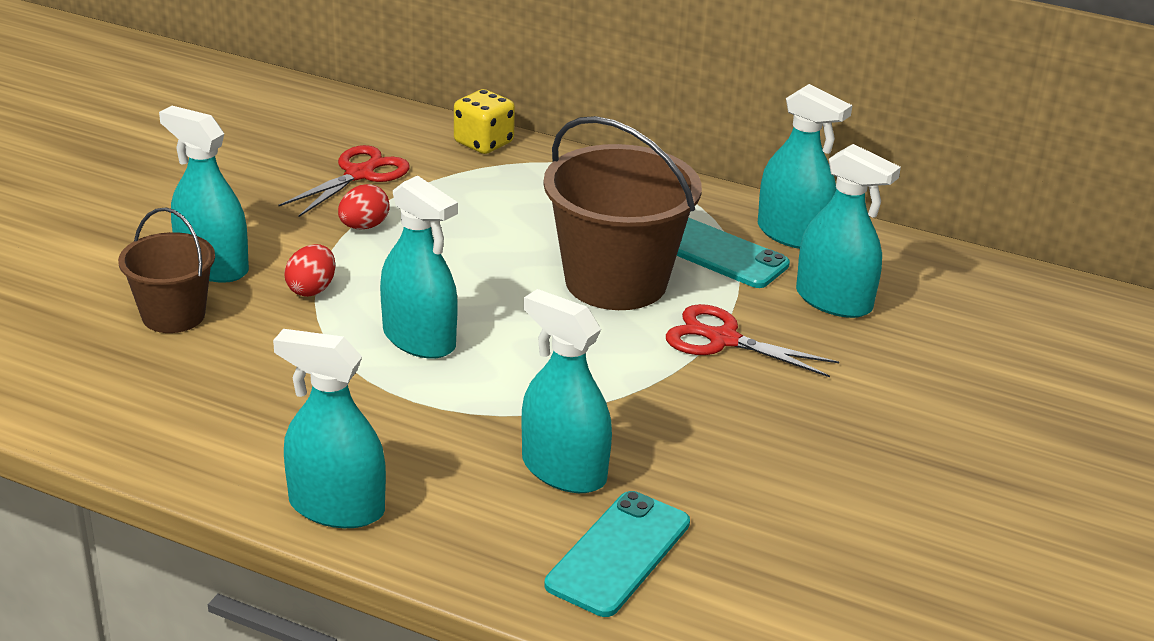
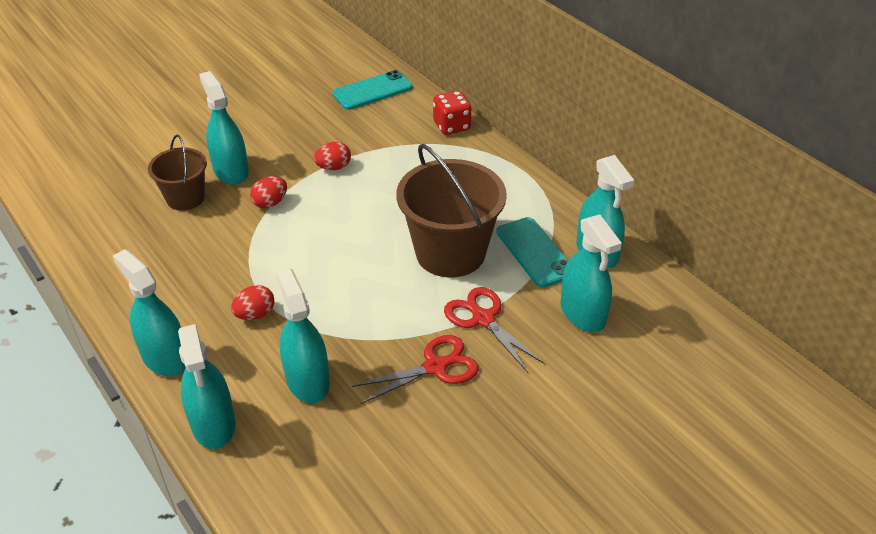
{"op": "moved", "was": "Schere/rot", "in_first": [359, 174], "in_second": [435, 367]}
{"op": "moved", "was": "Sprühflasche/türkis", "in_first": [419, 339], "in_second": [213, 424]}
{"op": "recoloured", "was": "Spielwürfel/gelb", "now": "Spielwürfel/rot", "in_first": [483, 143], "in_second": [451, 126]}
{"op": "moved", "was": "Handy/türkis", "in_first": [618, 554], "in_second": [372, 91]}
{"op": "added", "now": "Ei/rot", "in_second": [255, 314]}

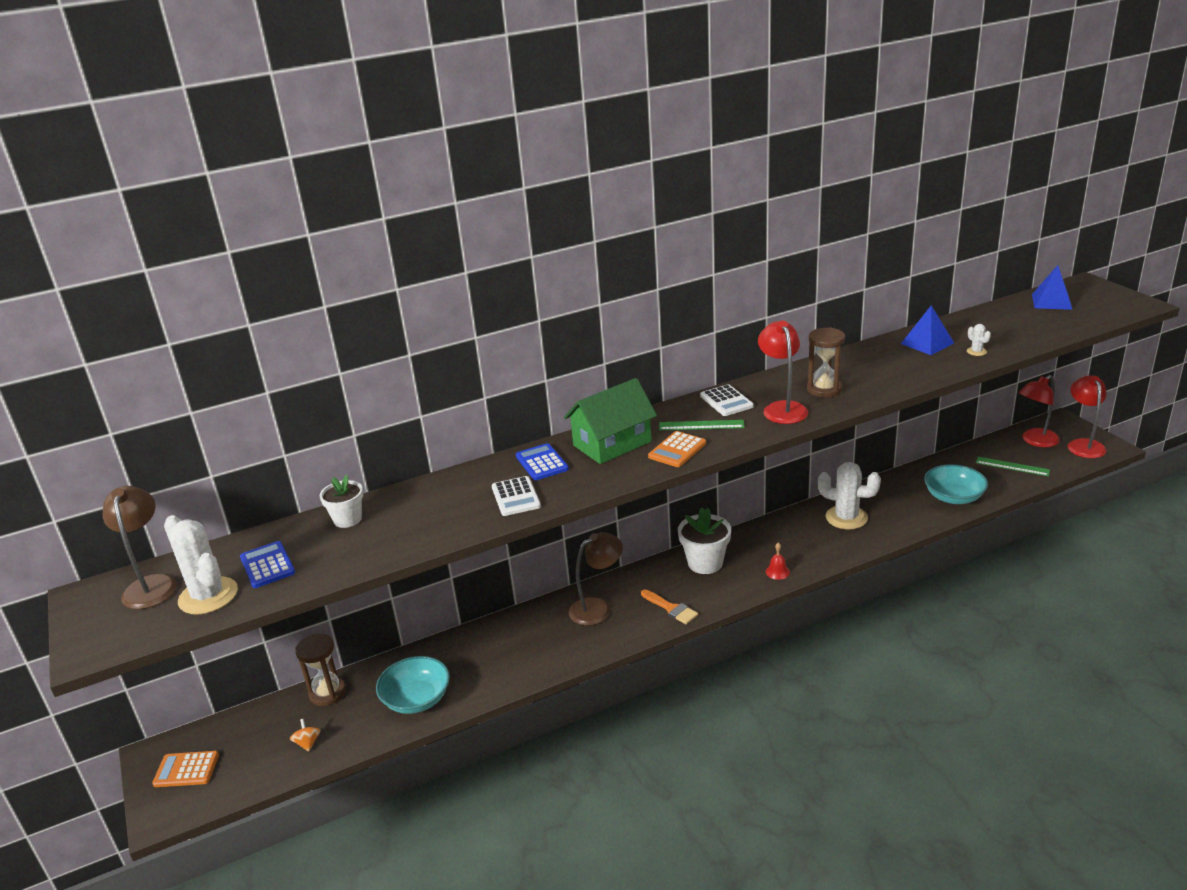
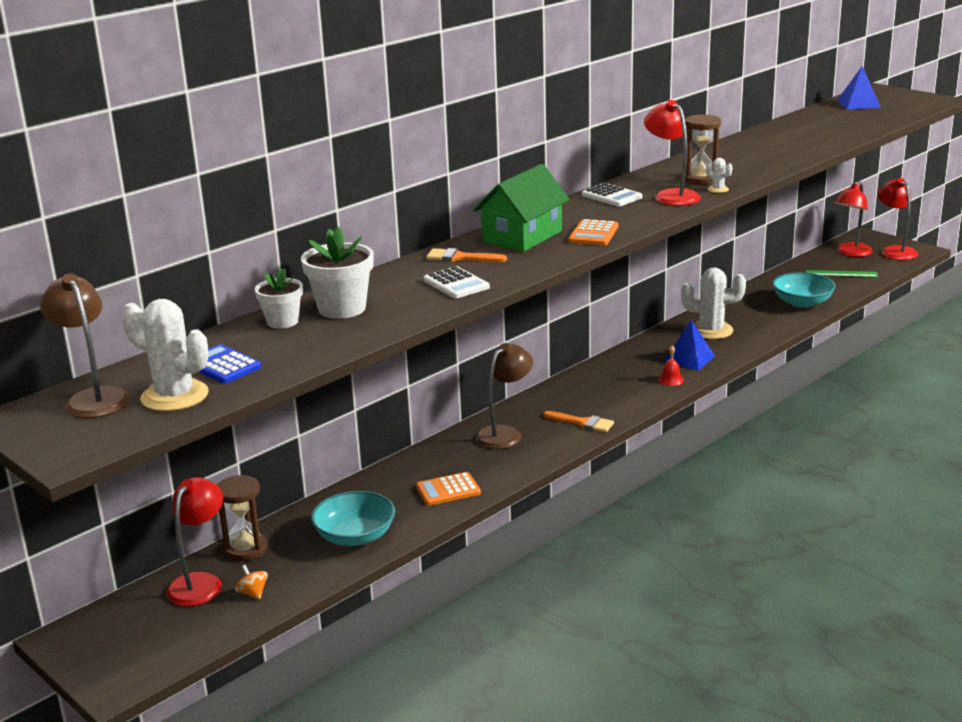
{"op": "moved", "was": "Taschenrechner/orange", "in_first": [186, 770], "in_second": [448, 490]}
{"op": "replaced", "was": "Taschenrechner/blau", "now": "Pinsel/orange", "in_first": [542, 463], "in_second": [460, 258]}
{"op": "removed", "was": "Lineal/grün", "in_first": [701, 425]}
{"op": "moved", "was": "Blumentopf/weiß", "in_first": [705, 563], "in_second": [342, 308]}
{"op": "moved", "was": "Pyramide/blau", "in_first": [927, 343], "in_second": [689, 359]}
{"op": "moved", "was": "Kaktus/weiß", "in_first": [976, 351], "in_second": [718, 189]}
{"op": "added", "now": "Lampe/rot", "in_second": [200, 583]}

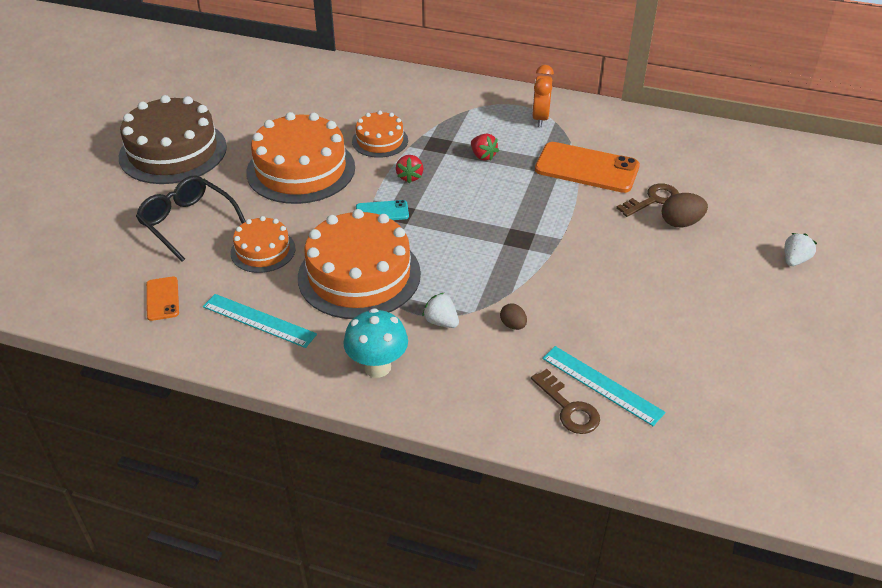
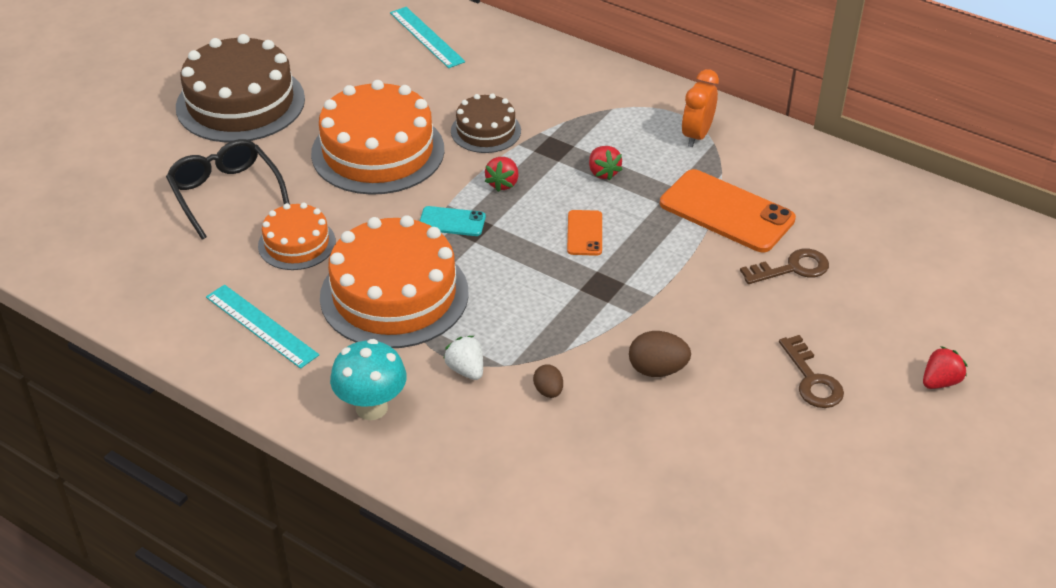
{"op": "moved", "was": "Handy/orange", "in_first": [162, 299], "in_second": [584, 233]}
{"op": "recoloured", "was": "Kuchen/orange", "now": "Kuchen/braun", "in_first": [380, 140], "in_second": [485, 131]}
{"op": "moved", "was": "Schlüssel/braun", "in_first": [568, 408], "in_second": [812, 379]}
{"op": "moved", "was": "Lineal/türkis", "in_first": [602, 385], "in_second": [426, 37]}
{"op": "moved", "was": "Ei/braun", "in_first": [681, 223], "in_second": [657, 369]}
{"op": "recoloured", "was": "Erdbeere/weiß", "now": "Erdbeere/rot", "in_first": [794, 260], "in_second": [940, 382]}

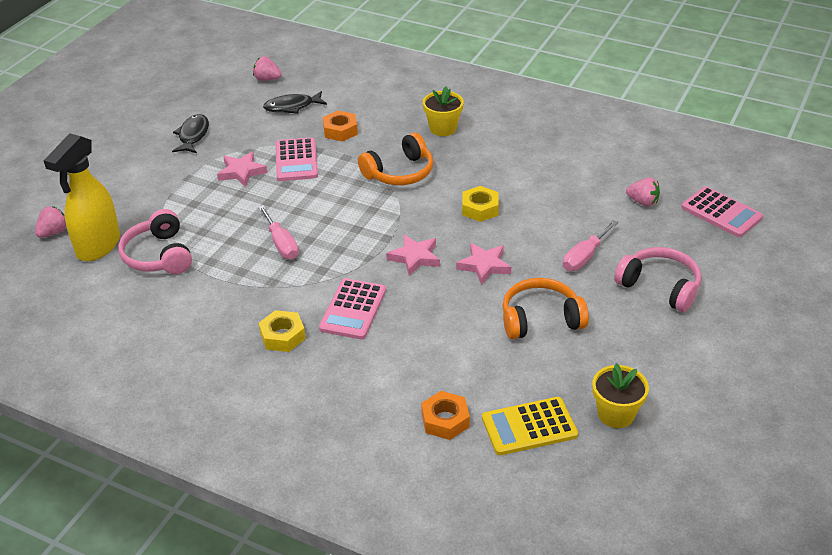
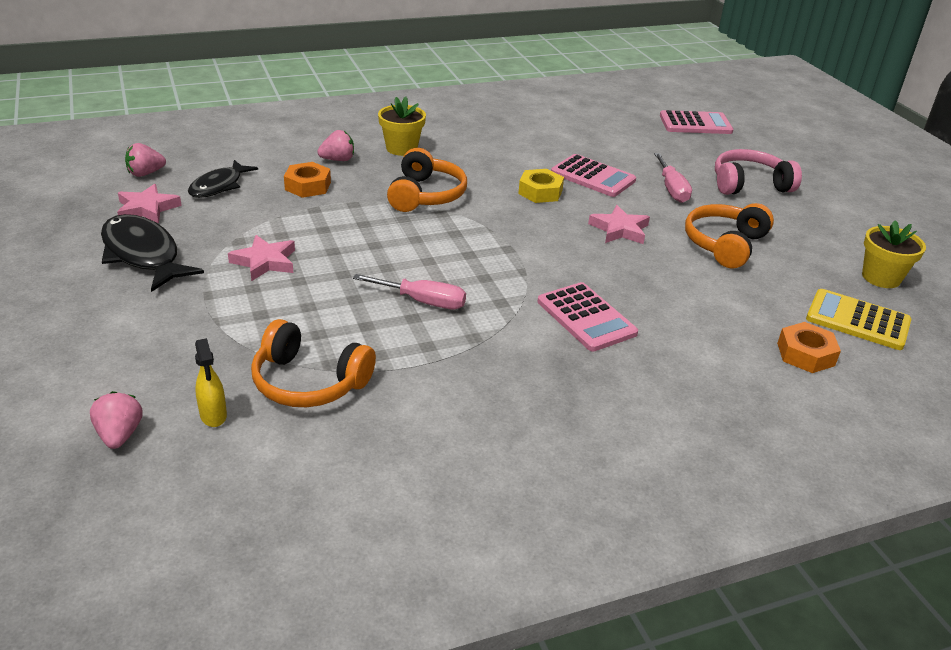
{"op": "resized", "was": "Sprühflasche/gelb", "in_first": [98, 247], "in_second": [213, 416], "ratio": 0.45}
{"op": "recoloured", "was": "Kopfhörer/rosa", "now": "Kopfhörer/orange", "in_first": [159, 255], "in_second": [309, 382]}
{"op": "resized", "was": "Fisch/schwarz", "in_first": [193, 135], "in_second": [143, 254], "ratio": 1.51}
{"op": "removed", "was": "Sechskantmutter/gelb", "in_first": [282, 336]}
{"op": "moved", "was": "Taschenrechner/rosa", "in_first": [296, 160], "in_second": [593, 177]}
{"op": "moved", "was": "Stern/rosa", "in_first": [415, 257], "in_second": [147, 208]}
{"op": "turned", "was": "Taschenrechner/gelb", "in_first": [529, 427], "in_second": [857, 320], "clockwise": 90}
{"op": "moved", "was": "Erdbeere/rosa", "in_first": [642, 202], "in_second": [338, 160]}

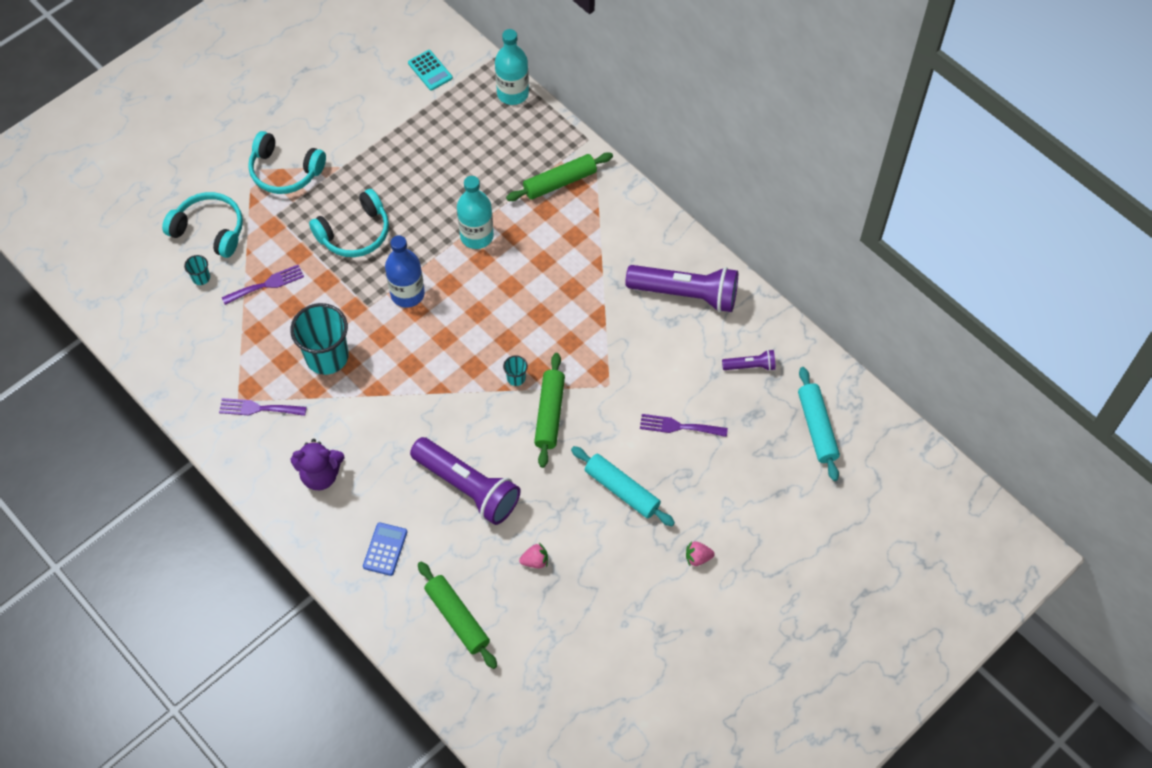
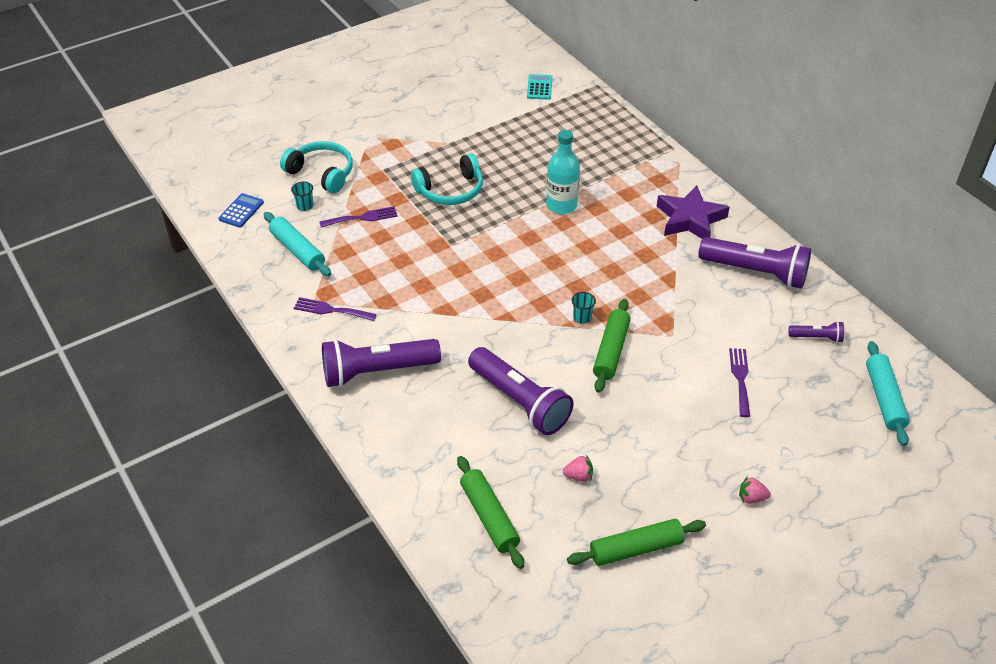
{"op": "removed", "was": "Kopfhörer/türkis", "in_first": [285, 171]}
{"op": "removed", "was": "Becher/türkis", "in_first": [327, 357]}
{"op": "replaced", "was": "Teddybär/lila", "now": "Taschenlampe/lila", "in_first": [321, 475], "in_second": [377, 371]}
{"op": "moved", "was": "Taschenrechner/blau", "in_first": [385, 549], "in_second": [241, 211]}
{"op": "removed", "was": "Flasche/blau", "in_first": [407, 294]}
{"op": "turned", "was": "Taschenrechner/türkis", "in_first": [430, 70], "in_second": [539, 87], "clockwise": -150}
{"op": "removed", "was": "Flasche/türkis", "in_first": [513, 93]}
{"op": "moved", "was": "Nudelholz/grün", "in_first": [560, 182], "in_second": [636, 549]}
{"op": "moved", "was": "Nudelholz/türkis", "in_first": [622, 490], "in_second": [298, 250]}
{"op": "turned", "was": "Gabel/lila", "in_first": [679, 426], "in_second": [740, 378], "clockwise": 75}
{"op": "added", "now": "Stern/lila", "in_second": [690, 219]}

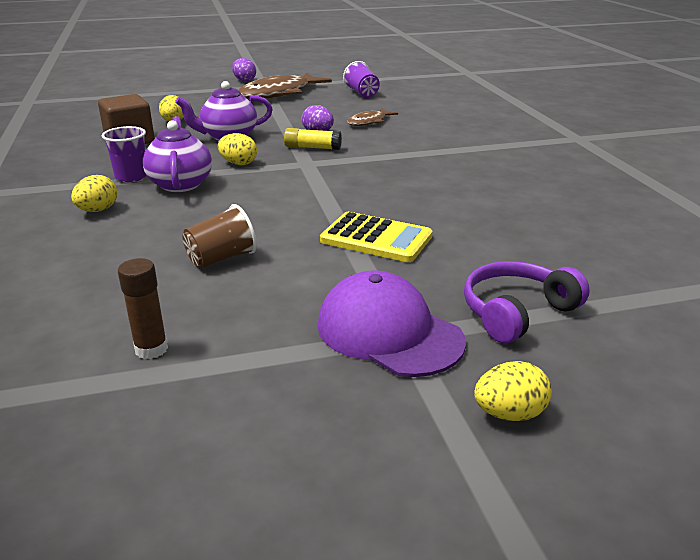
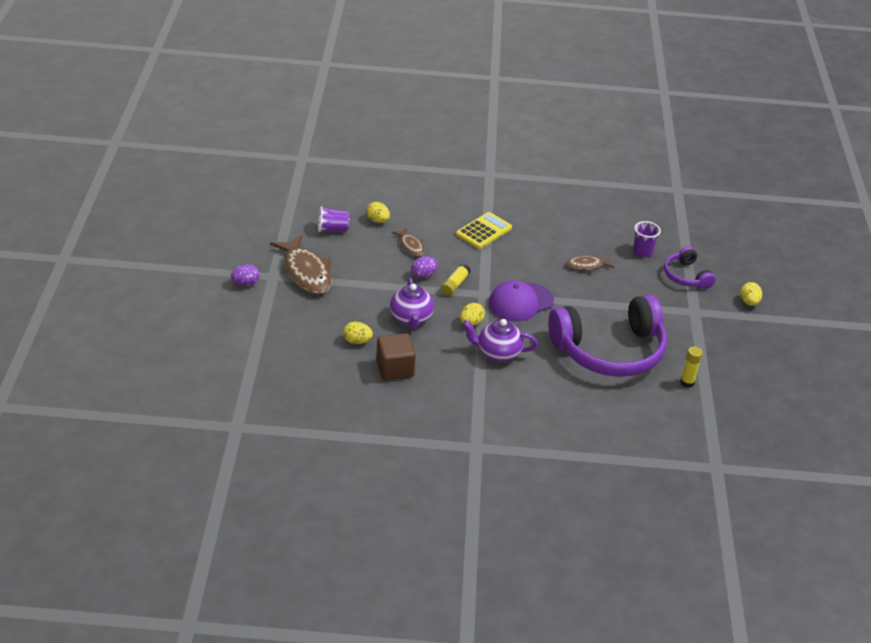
{"op": "moved", "was": "Ei/gelb", "in_first": [98, 210], "in_second": [377, 220]}
{"op": "moved", "was": "Becher/lila", "in_first": [131, 177], "in_second": [642, 251]}
{"op": "recoloured", "was": "Klebestift/braun", "now": "Klebestift/gelb", "in_first": [151, 349], "in_second": [687, 382]}
{"op": "replaced", "was": "Becher/braun", "now": "Kopfhörer/lila", "in_first": [221, 258], "in_second": [609, 351]}
{"op": "moved", "was": "Kappe/lila", "in_first": [389, 332], "in_second": [520, 302]}
{"op": "moved", "was": "Taschenrechner/gelb", "in_first": [376, 238], "in_second": [484, 231]}
{"op": "added", "now": "Fisch/braun", "in_second": [587, 265]}

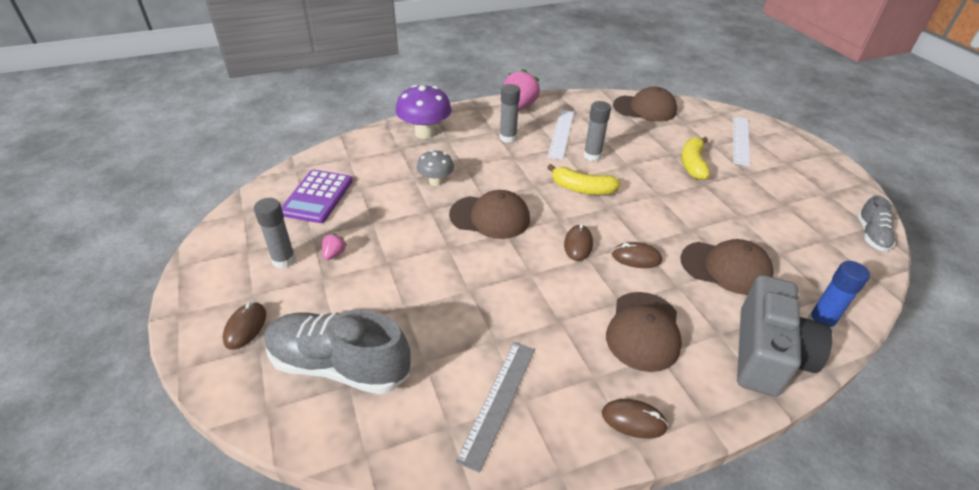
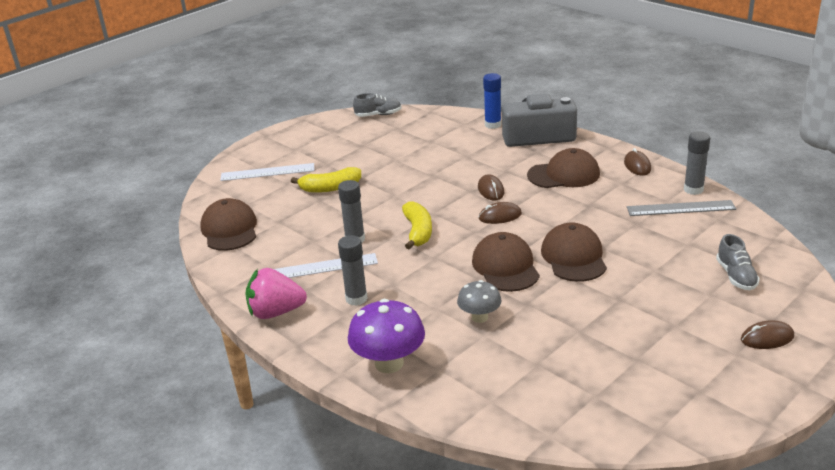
{"op": "moved", "was": "Klebestift/grau", "in_first": [284, 260], "in_second": [693, 190]}
{"op": "resized", "was": "Schuh/grau", "in_first": [339, 365], "in_second": [736, 276], "ratio": 0.53}
{"op": "removed", "was": "Taschenrechner/lila", "in_first": [317, 197]}
{"op": "removed", "was": "Erdbeere/rosa", "in_first": [334, 254]}
{"op": "moved", "was": "Kappe/braun", "in_first": [726, 268], "in_second": [574, 257]}

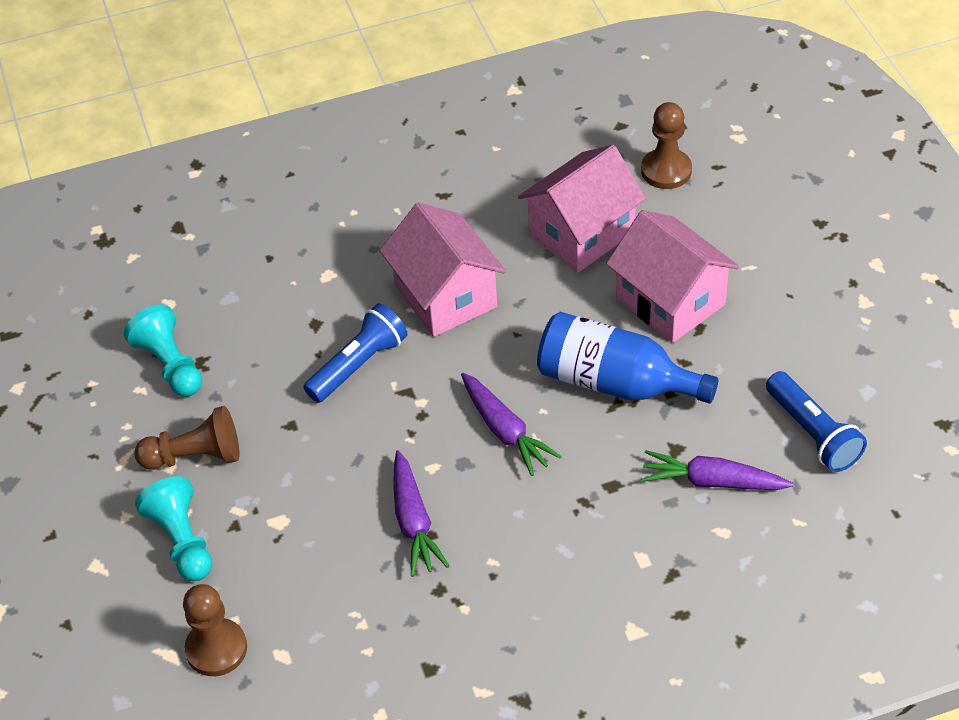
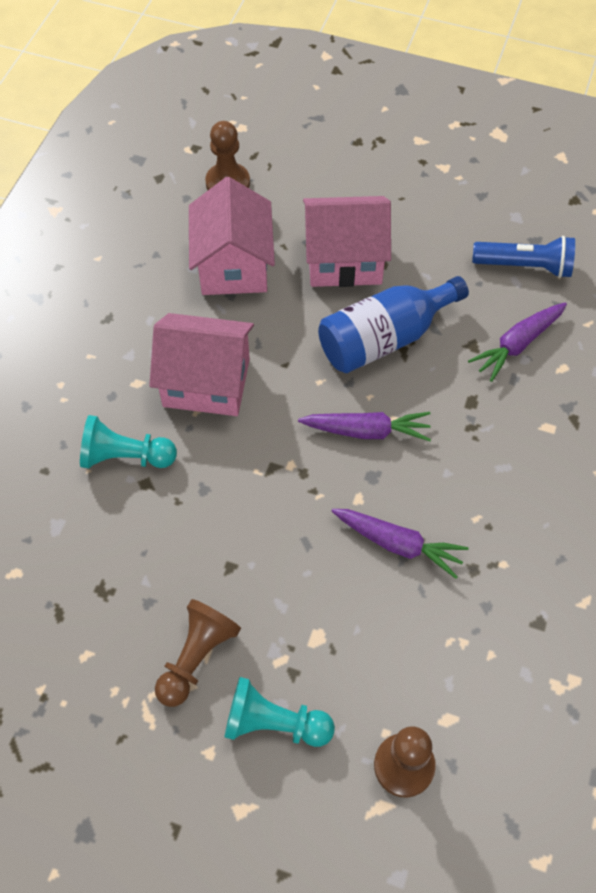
{"op": "moved", "was": "Bauer/türkis", "in_first": [170, 365], "in_second": [125, 457]}
{"op": "removed", "was": "Taschenlampe/blau", "in_first": [358, 365]}

